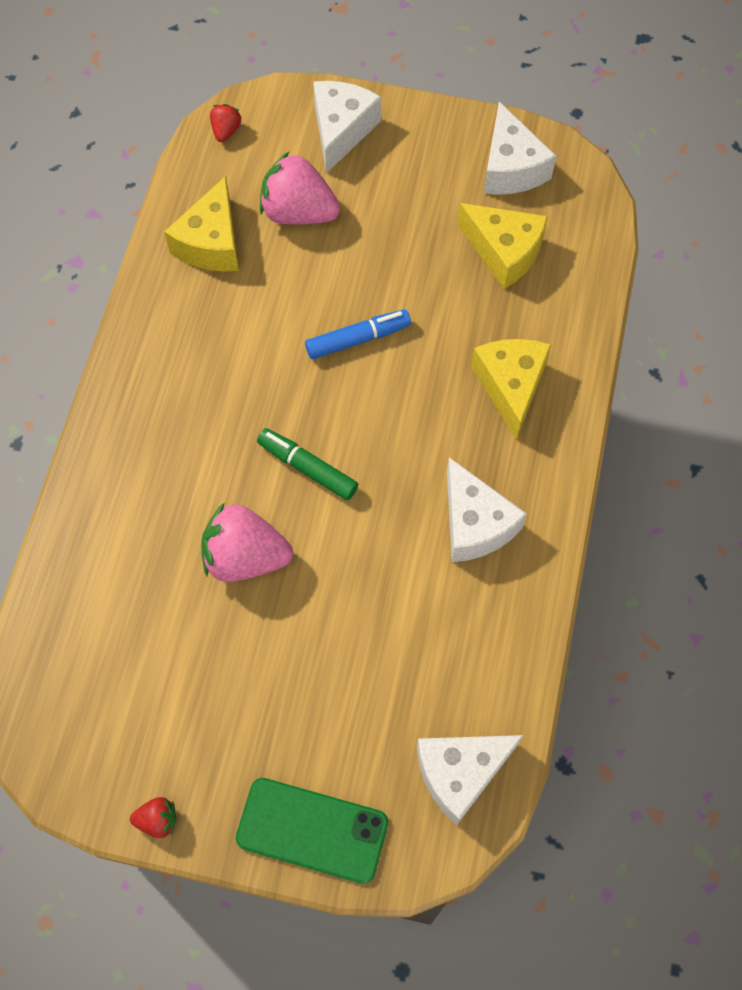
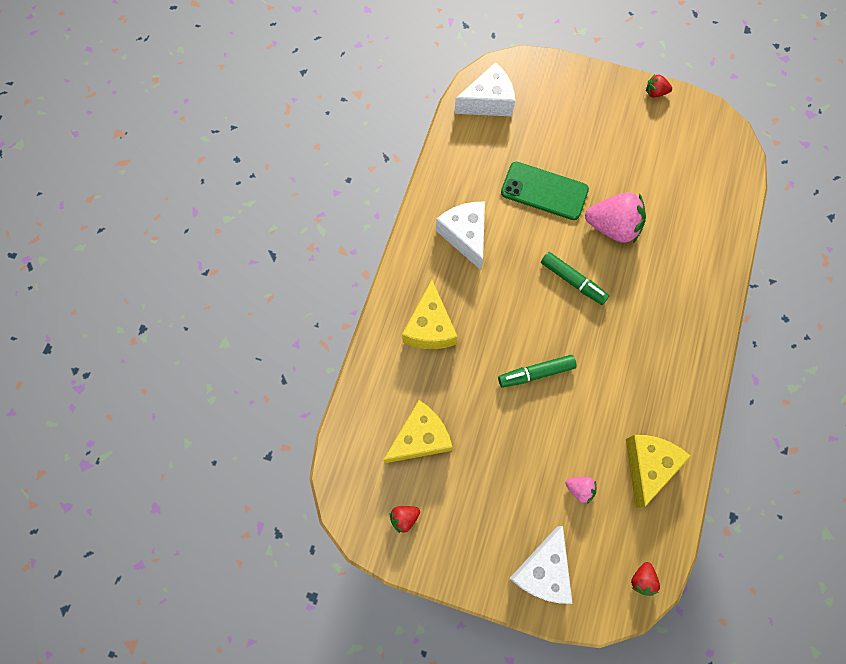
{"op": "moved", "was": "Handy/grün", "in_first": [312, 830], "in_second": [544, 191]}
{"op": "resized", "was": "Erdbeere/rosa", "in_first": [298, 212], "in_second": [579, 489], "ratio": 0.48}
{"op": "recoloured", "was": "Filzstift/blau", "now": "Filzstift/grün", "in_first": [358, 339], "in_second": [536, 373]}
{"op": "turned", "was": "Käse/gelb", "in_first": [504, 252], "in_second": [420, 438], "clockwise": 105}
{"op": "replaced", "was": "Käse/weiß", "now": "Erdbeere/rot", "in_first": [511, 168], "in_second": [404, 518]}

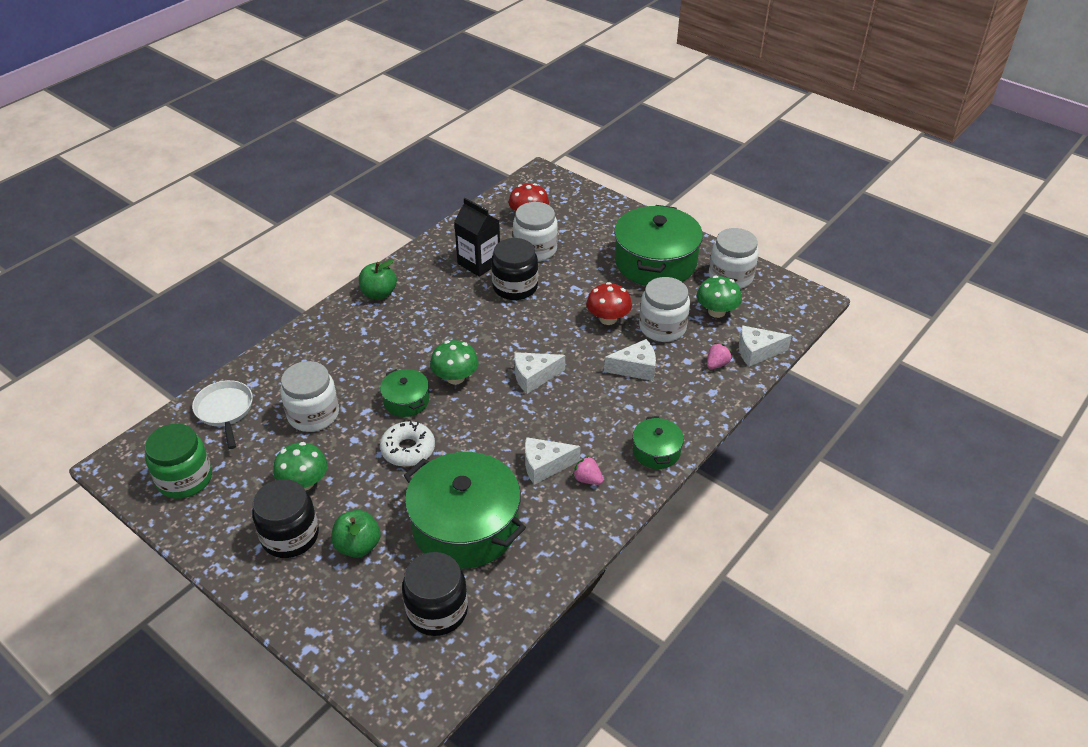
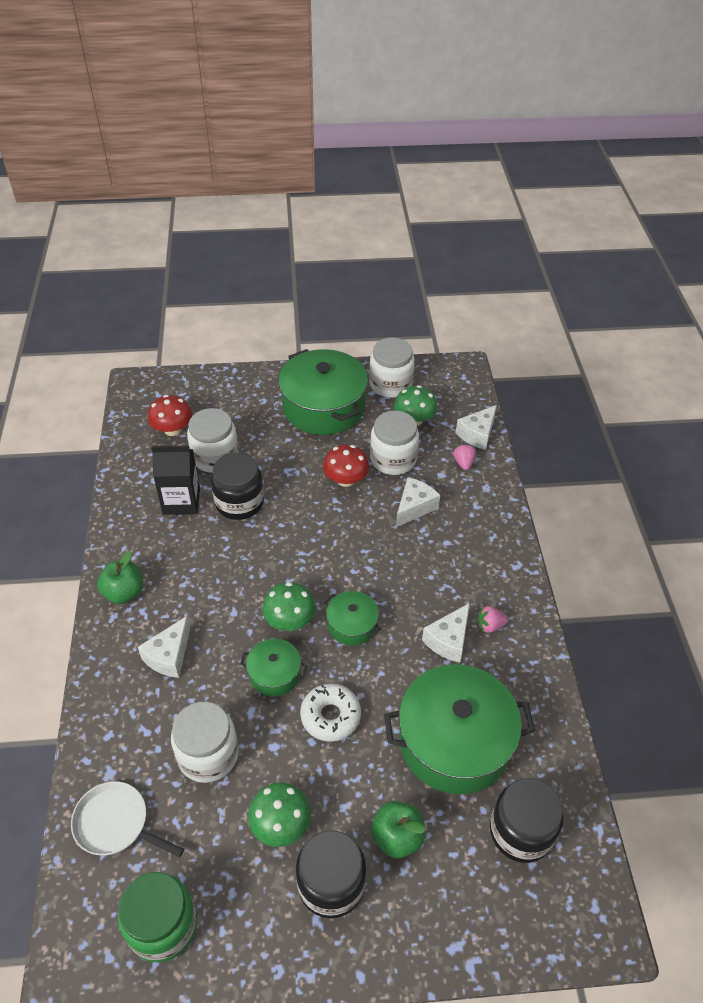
{"op": "moved", "was": "Käse/weiß", "in_first": [534, 377], "in_second": [169, 656]}
{"op": "moved", "was": "Kochtopf/grün", "in_first": [656, 451], "in_second": [352, 625]}

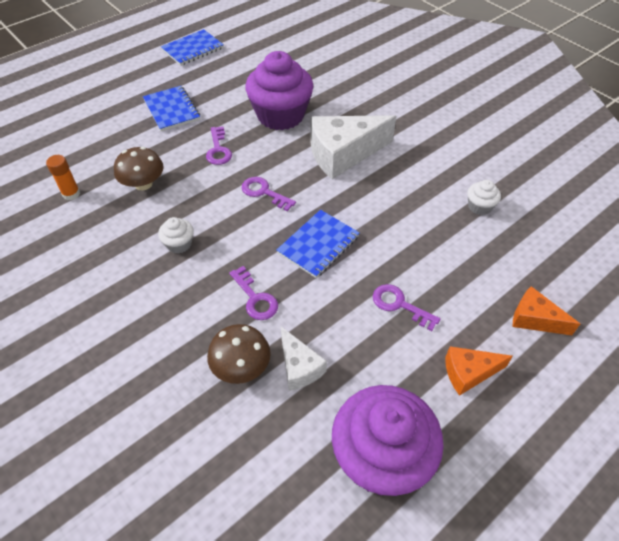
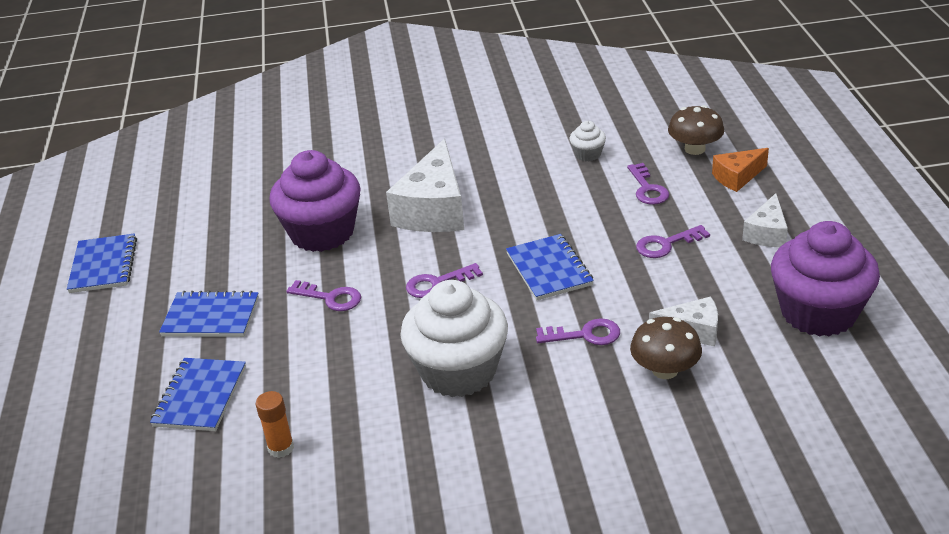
{"op": "moved", "was": "Pilz/braun", "in_first": [143, 184], "in_second": [695, 149]}
{"op": "resized", "was": "Muffin/weiß", "in_first": [179, 244], "in_second": [458, 371], "ratio": 2.32}
{"op": "recoloured", "was": "Käse/orange", "now": "Käse/weiß", "in_first": [468, 373], "in_second": [767, 233]}
{"op": "added", "now": "Notizbuch/blau", "in_second": [200, 396]}
{"op": "added", "now": "Schlüssel/lila", "in_second": [647, 189]}

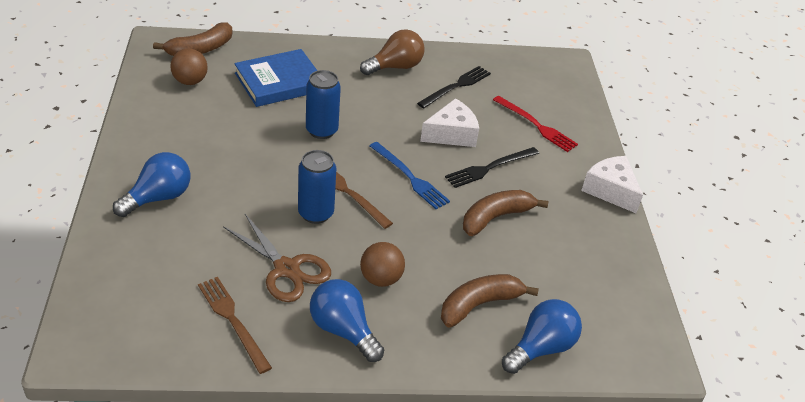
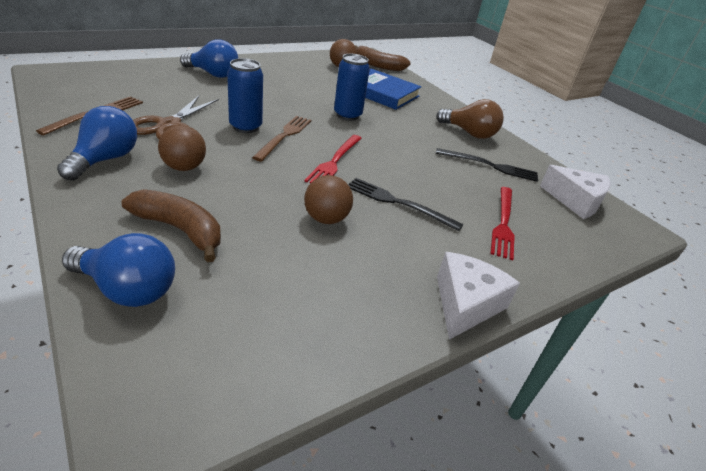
{"op": "recoloured", "was": "Gabel/blau", "now": "Gabel/rot", "in_first": [410, 177], "in_second": [335, 161]}
{"op": "moved", "was": "Käse/weiß", "in_first": [451, 134], "in_second": [575, 201]}
{"op": "replaced", "was": "Banane/braun", "now": "Ball/braun", "in_first": [495, 217], "in_second": [326, 219]}

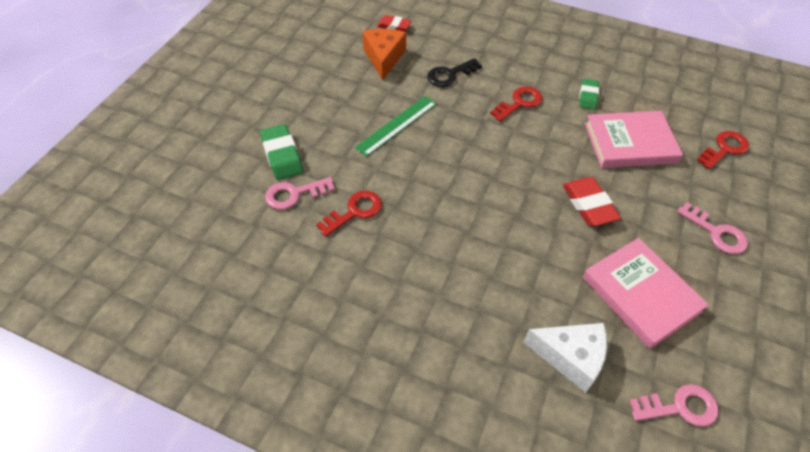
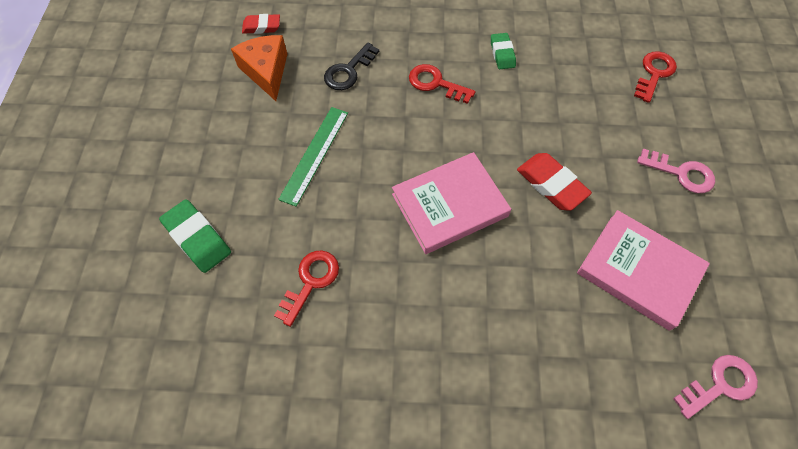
{"op": "removed", "was": "Schlüssel/rosa", "in_first": [294, 194]}
{"op": "turned", "was": "Schlüssel/rot", "in_first": [519, 103], "in_second": [436, 83], "clockwise": -90}
{"op": "removed", "was": "Käse/weiß", "in_first": [570, 357]}
{"op": "moved", "was": "Buch/rosa", "in_first": [630, 143], "in_second": [449, 205]}

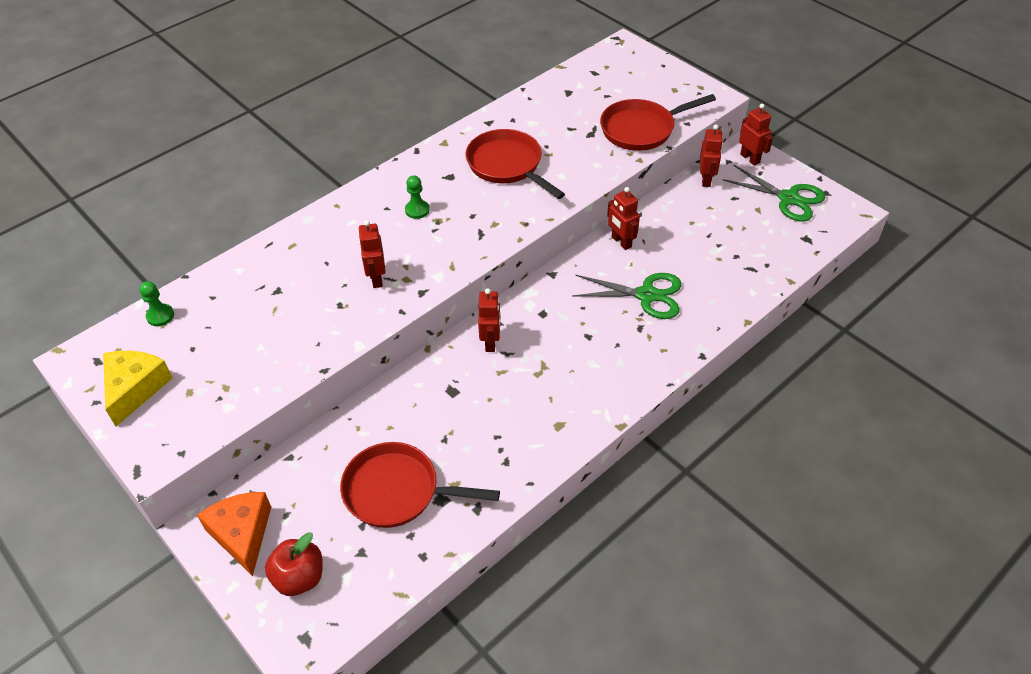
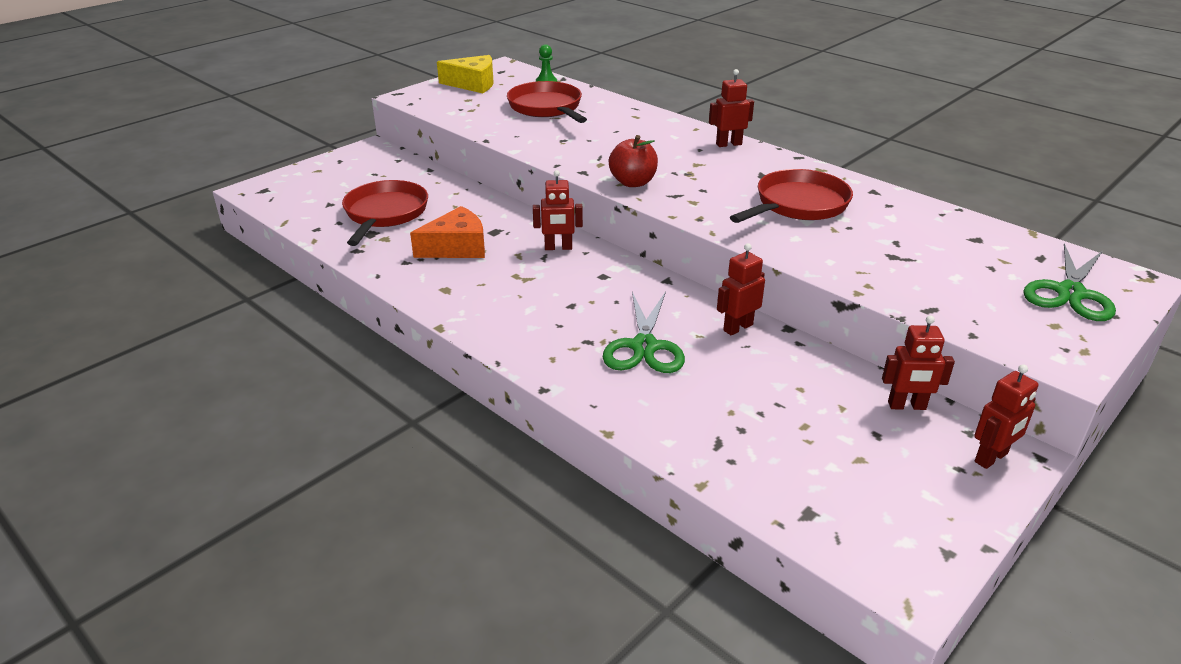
{"op": "moved", "was": "Käse/orange", "in_first": [242, 534], "in_second": [457, 247]}
{"op": "moved", "was": "Apfel/rot", "in_first": [299, 577], "in_second": [633, 182]}
{"op": "moved", "was": "Roboter/rot", "in_first": [376, 278], "in_second": [728, 144]}
{"op": "removed", "was": "Bauer/grün", "in_first": [417, 210]}
{"op": "moved", "was": "Pfanne/rot", "in_first": [641, 129], "in_second": [547, 108]}
{"op": "moved", "was": "Schere/grün", "in_first": [788, 198], "in_second": [1070, 293]}

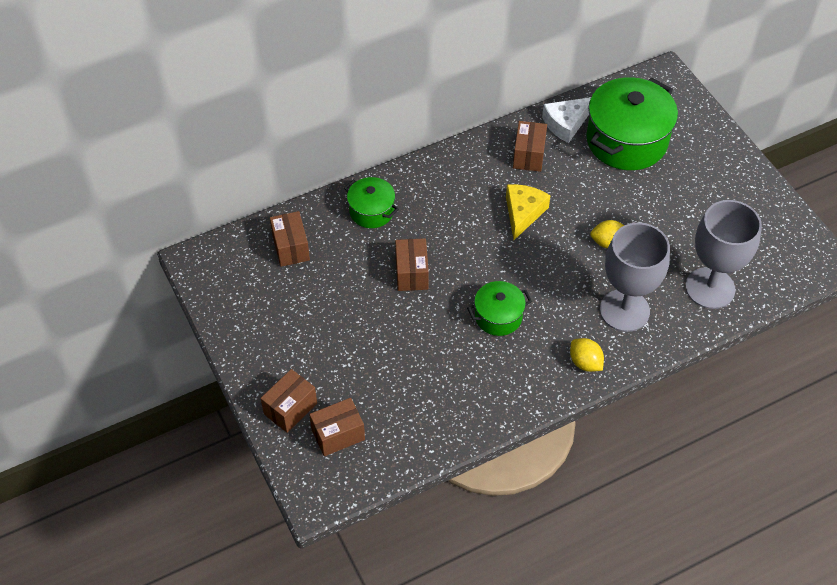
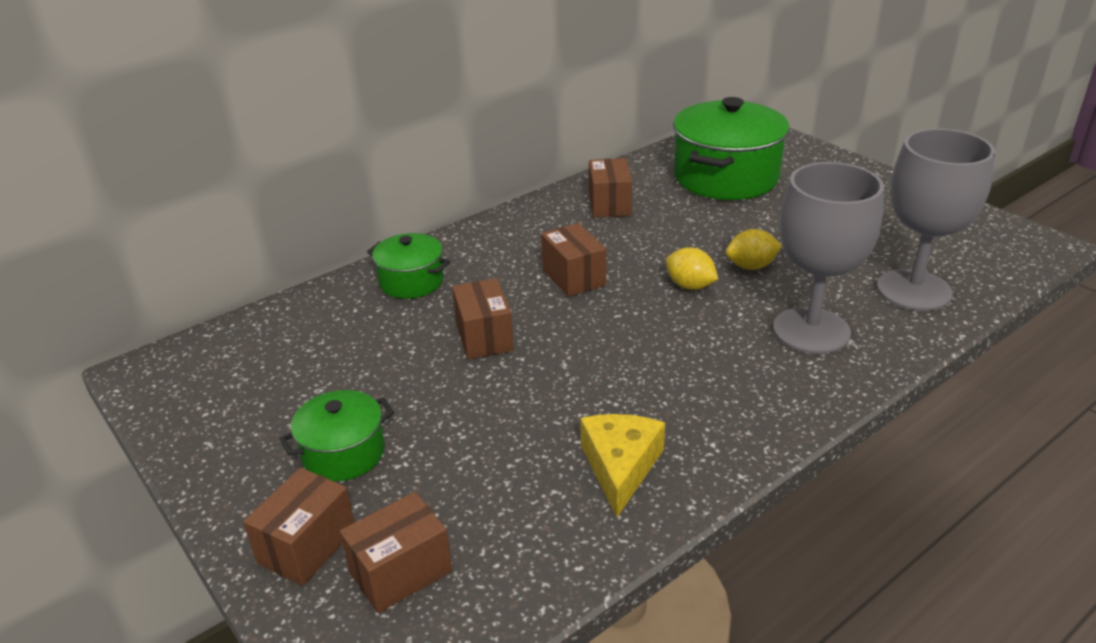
{"op": "moved", "was": "Schachtel/braun", "in_first": [291, 248], "in_second": [573, 277]}
{"op": "moved", "was": "Kochtopf/grün", "in_first": [498, 316], "in_second": [344, 453]}
{"op": "moved", "was": "Käse/gelb", "in_first": [523, 213], "in_second": [620, 467]}
{"op": "removed", "was": "Käse/weiß", "in_first": [566, 123]}
{"op": "moved", "was": "Zitrone/gelb", "in_first": [585, 362], "in_second": [690, 286]}

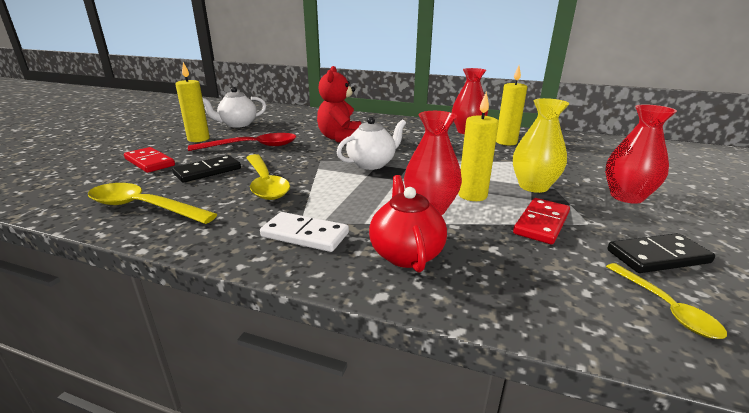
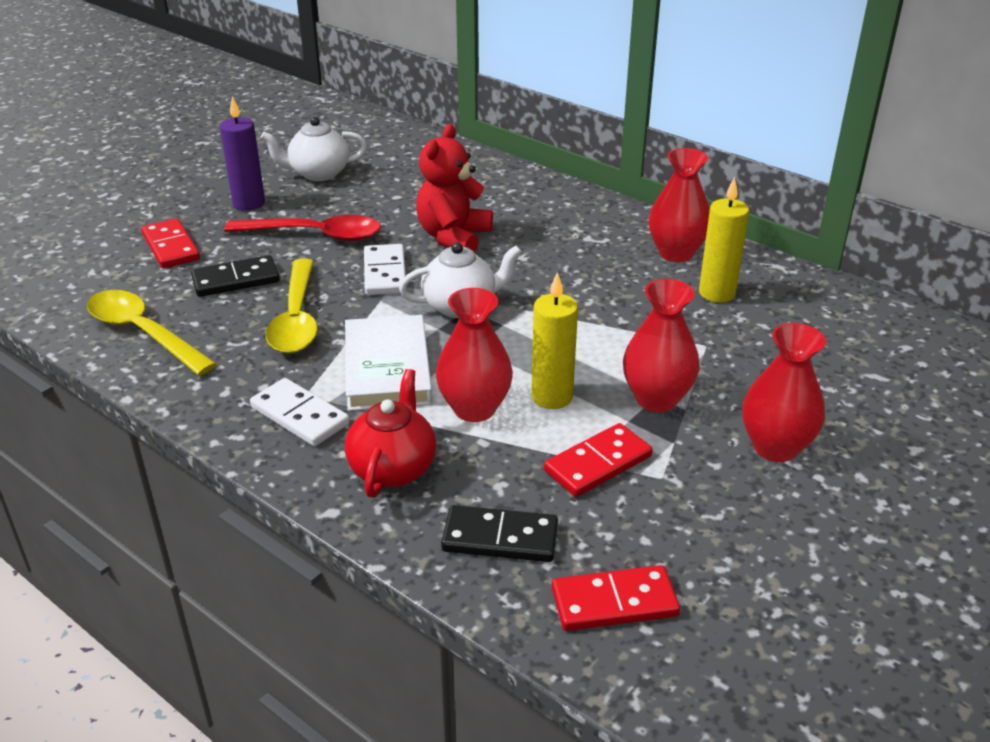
{"op": "recoloured", "was": "Kerze/gelb", "now": "Kerze/lila", "in_first": [198, 139], "in_second": [249, 203]}
{"op": "recoloured", "was": "Vase/gelb", "now": "Vase/rot", "in_first": [533, 186], "in_second": [656, 399]}
{"op": "replaced", "was": "Löffel/gelb", "now": "Dominostein/rot", "in_first": [666, 307], "in_second": [614, 602]}
{"op": "moved", "was": "Dominostein/schwarz", "in_first": [657, 256], "in_second": [500, 538]}
{"op": "added", "now": "Buch/weiß", "in_second": [387, 368]}
{"op": "added", "now": "Dominostein/weiß", "in_second": [385, 273]}

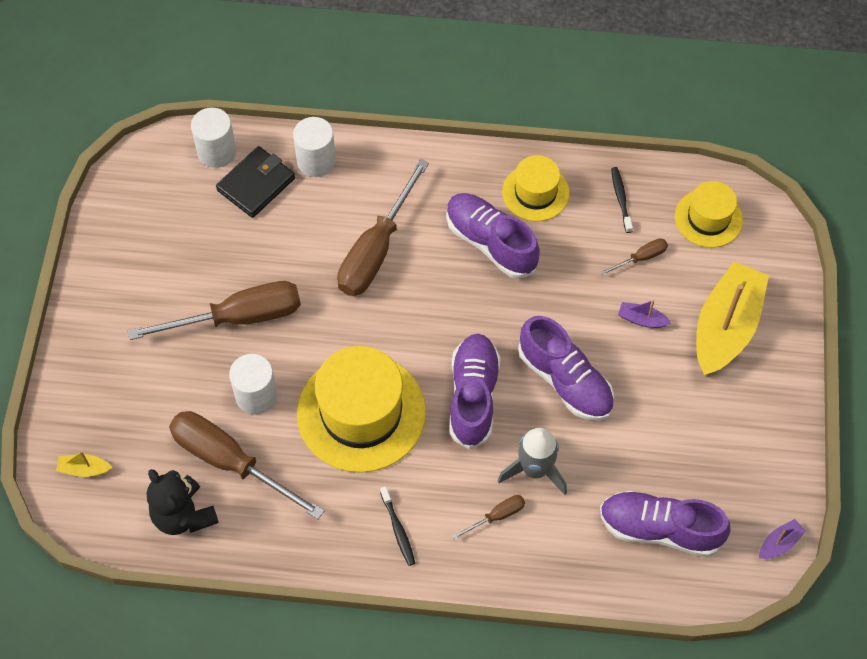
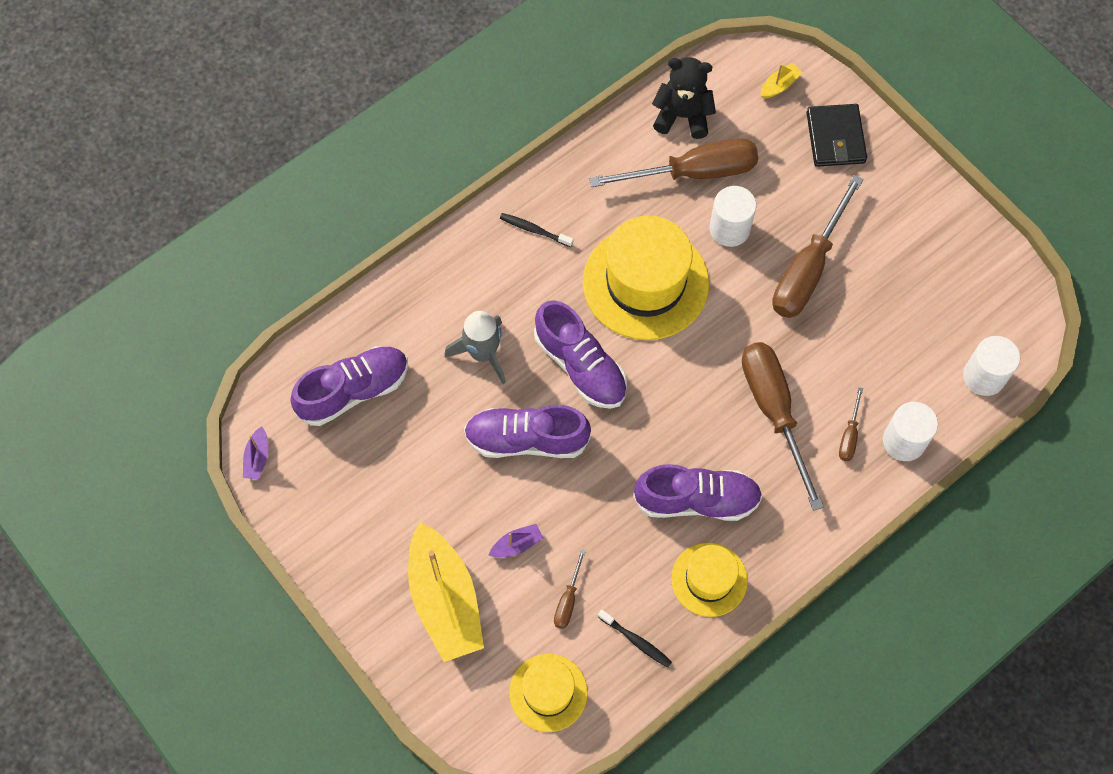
{"op": "moved", "was": "Geldbörse/schwarz", "in_first": [256, 184], "in_second": [835, 138]}
{"op": "moved", "was": "Schraubenzieher/braun", "in_first": [497, 516], "in_second": [849, 435]}

